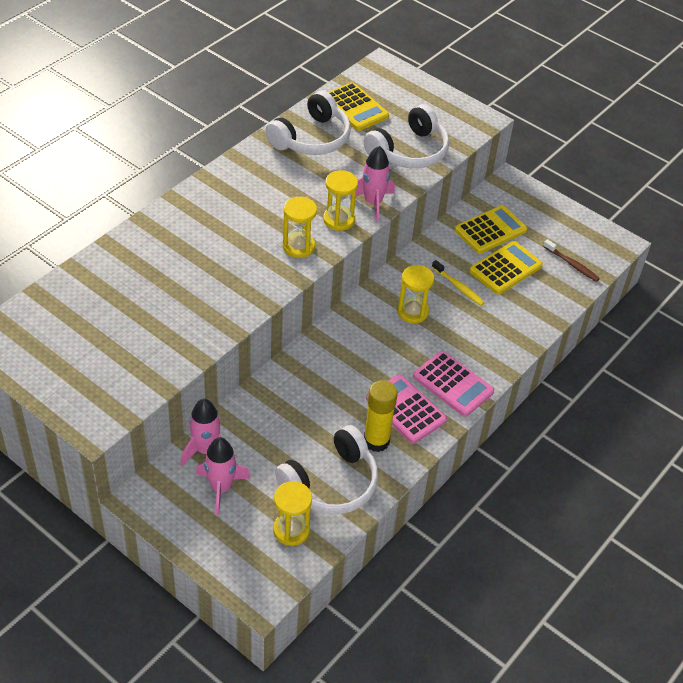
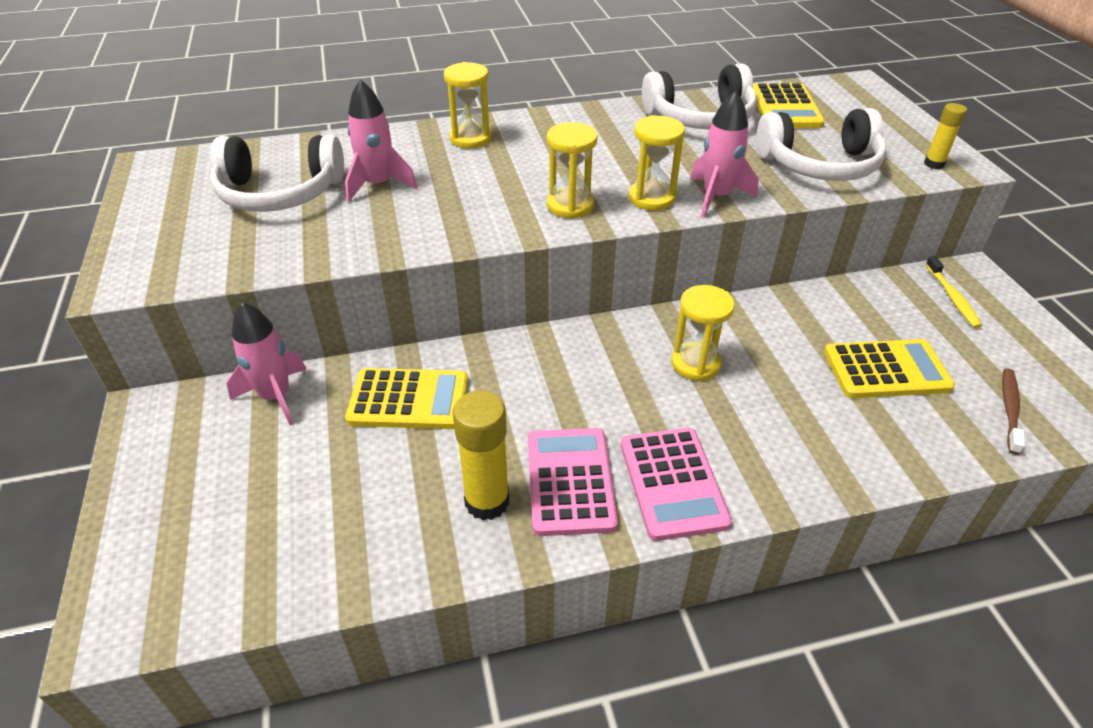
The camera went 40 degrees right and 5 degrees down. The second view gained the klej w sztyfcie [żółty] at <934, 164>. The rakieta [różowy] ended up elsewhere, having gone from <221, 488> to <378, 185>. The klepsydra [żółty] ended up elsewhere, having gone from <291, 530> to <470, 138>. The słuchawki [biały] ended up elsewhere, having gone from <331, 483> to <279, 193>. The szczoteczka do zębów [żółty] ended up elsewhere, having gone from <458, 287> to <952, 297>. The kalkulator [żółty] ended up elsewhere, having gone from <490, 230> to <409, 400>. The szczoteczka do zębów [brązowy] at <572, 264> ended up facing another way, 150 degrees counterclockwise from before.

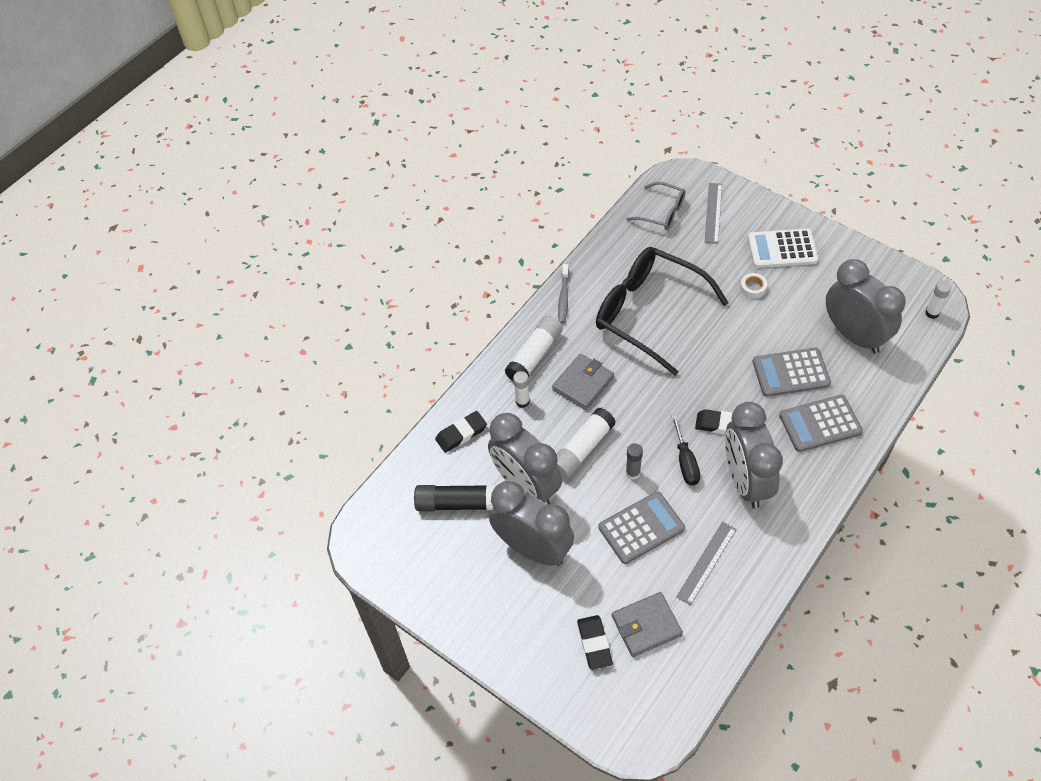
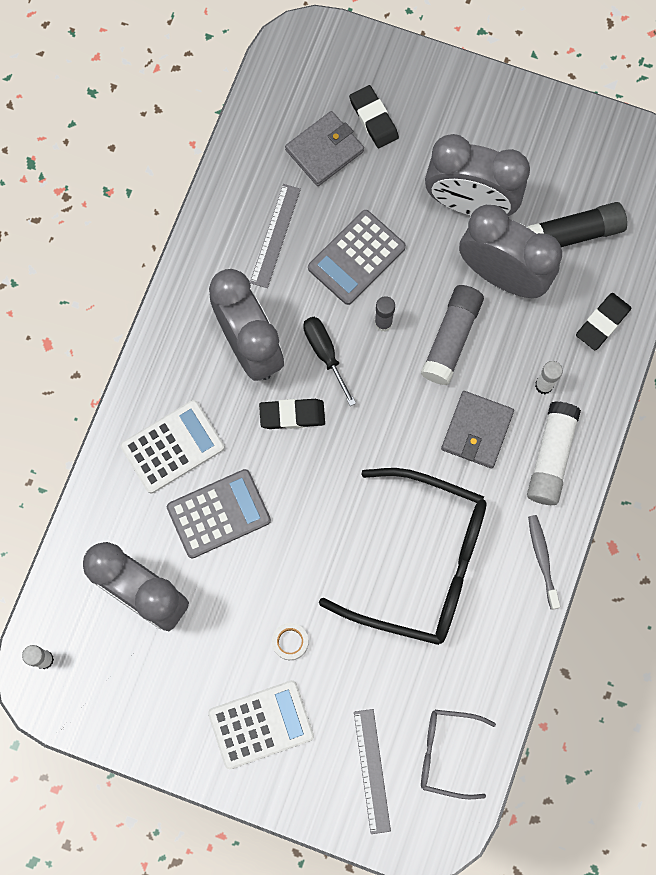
The camera went 160 degrees right and 20 degrees up. What was the klej w sztyfcie [biały] at <582, 449> turned into the klej w sztyfcie [szary] at <451, 338>. What was the kalkulator [szary] at <820, 424> turned into the kalkulator [biały] at <172, 447>.

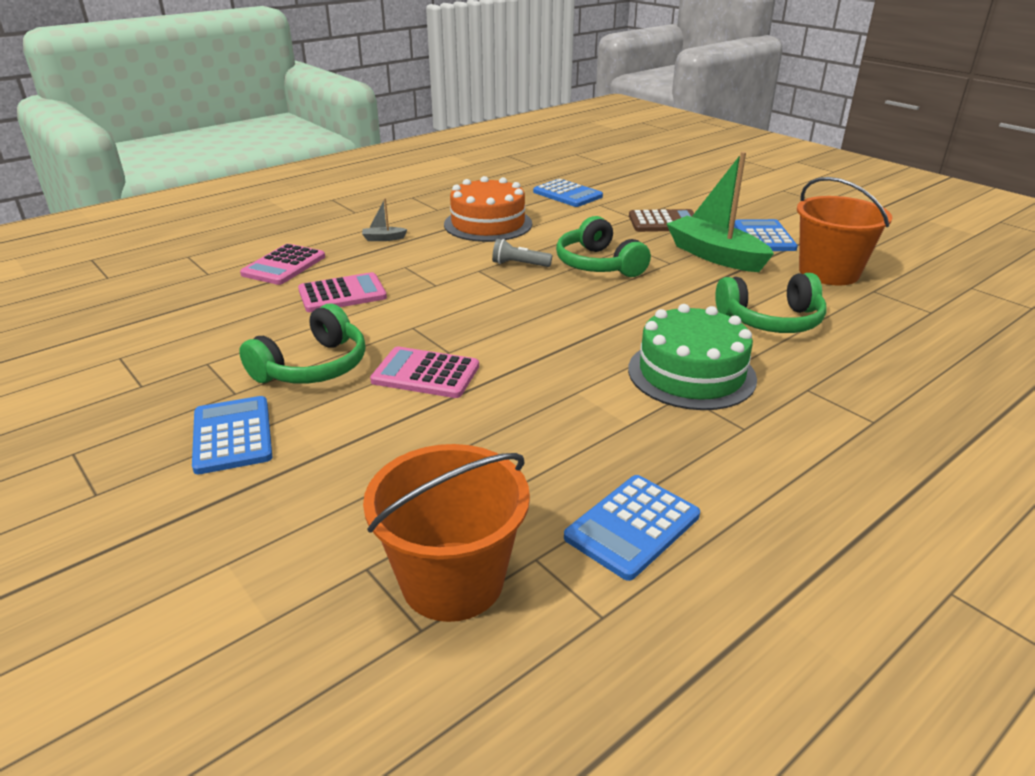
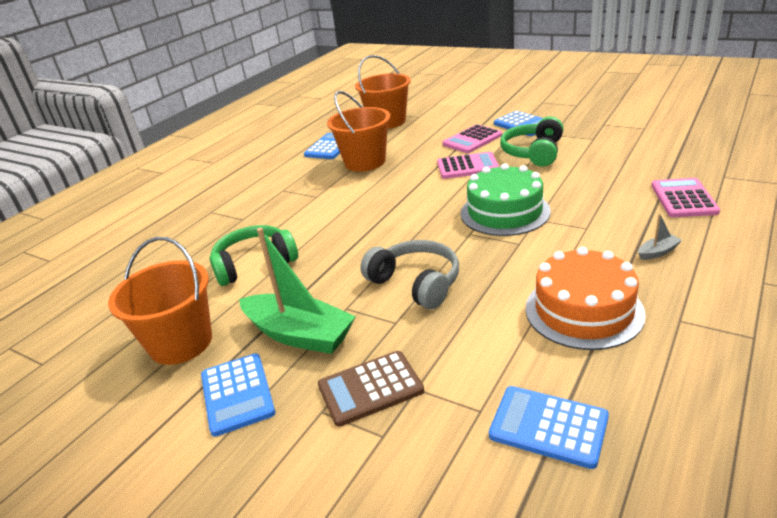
The camera went 165 degrees right and 0 degrees up. The second view lost the latarka [szary] at <519, 264>. The second view gained the wiadro [pomarańczowy] at <365, 162>. The kalkulator [różowy] ended up elsewhere, having gone from <342, 294> to <472, 140>. The tort [zielony] ended up elsewhere, having gone from <691, 373> to <504, 212>. What was the słuchawki [zielony] at <598, 264> turned into the słuchawki [szary] at <416, 283>.

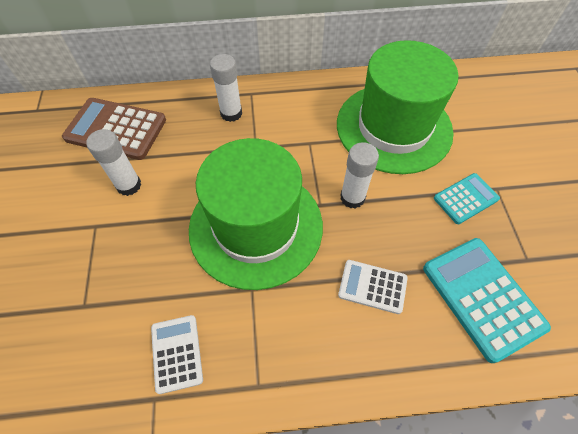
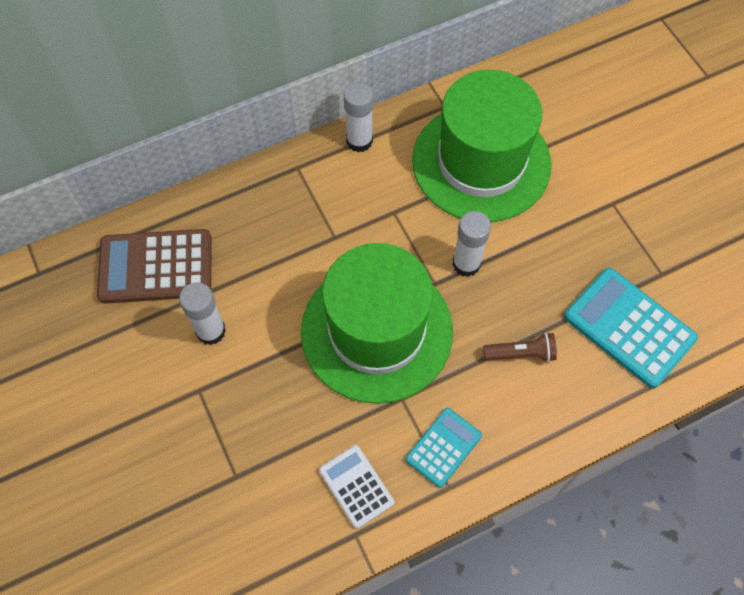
The camera went 20 degrees left and 5 degrees up. The klej w sztyfcie [biały] ended up elsewhere, having gone from <231, 113> to <359, 141>. The kalkulator [turkusowy] ended up elsewhere, having gone from <466, 199> to <443, 447>. Where the kalkulator [biały] stood at <372, 286>, the latarka [brązowy] came to stand at <521, 353>.

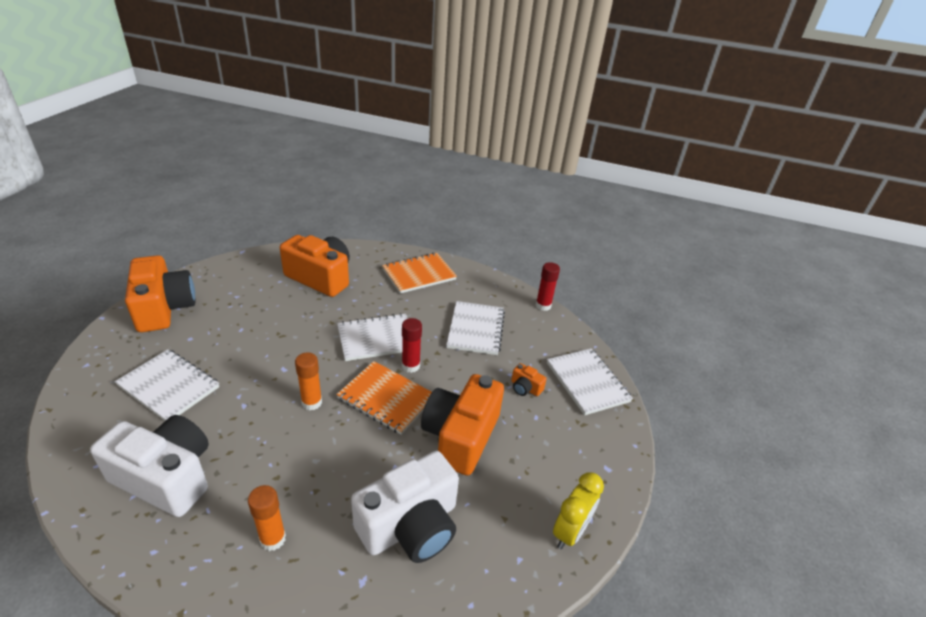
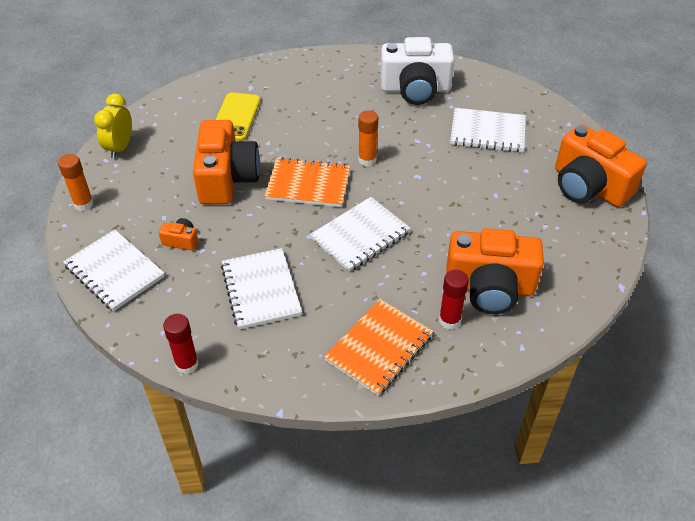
The camera went 160 degrees right and 10 degrees up. The klej w sztyfcie [pomarańczowy] ended up elsewhere, having gone from <273, 539> to <84, 204>. The klej w sztyfcie [czerwony] ended up elsewhere, having gone from <410, 366> to <449, 320>. Where the aparat fotograficzny [biały] stood at <411, 525>, the telefon [żółty] came to stand at <236, 117>.

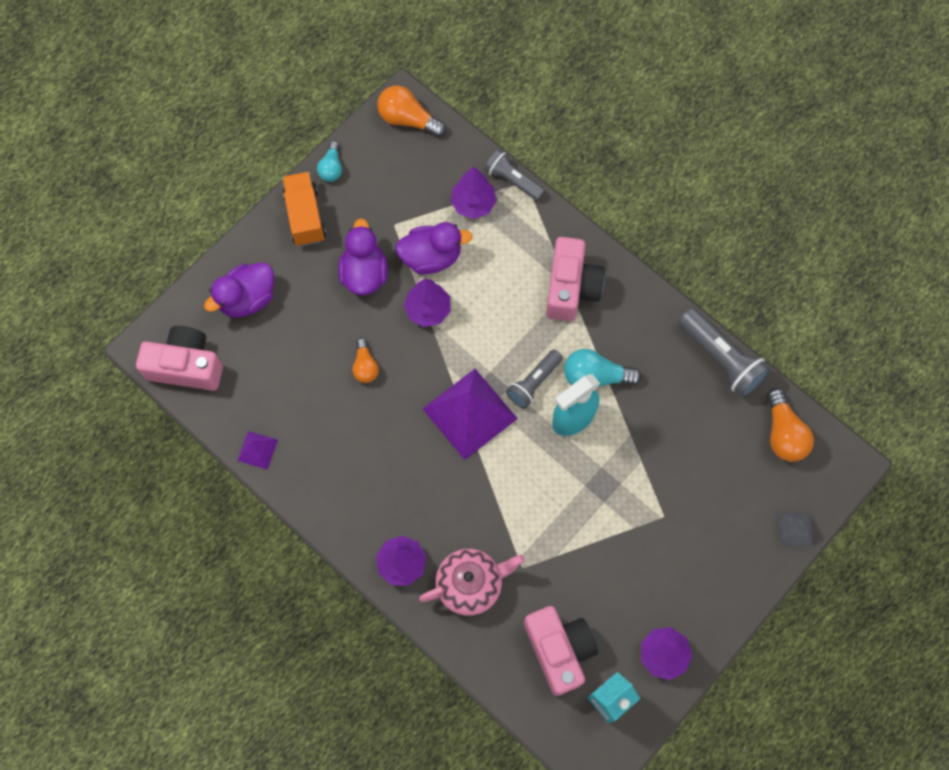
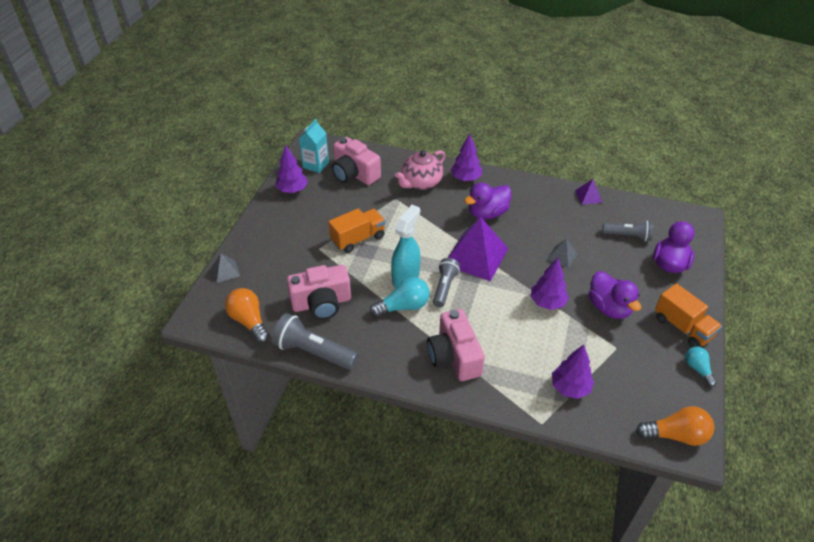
The camera went 155 degrees right and 25 degrees down. The second view gained the ciężarówka [pomarańczowy] at <358, 239>. The aparat fotograficzny [różowy] ended up elsewhere, having gone from <186, 366> to <322, 303>. The kaczka [fioletowy] ended up elsewhere, having gone from <431, 257> to <487, 213>. The latarka [szary] ended up elsewhere, having gone from <512, 180> to <628, 236>. Where the żarówka [pomarańczowy] stood at <365, 366>, the piramida [szary] came to stand at <562, 256>.

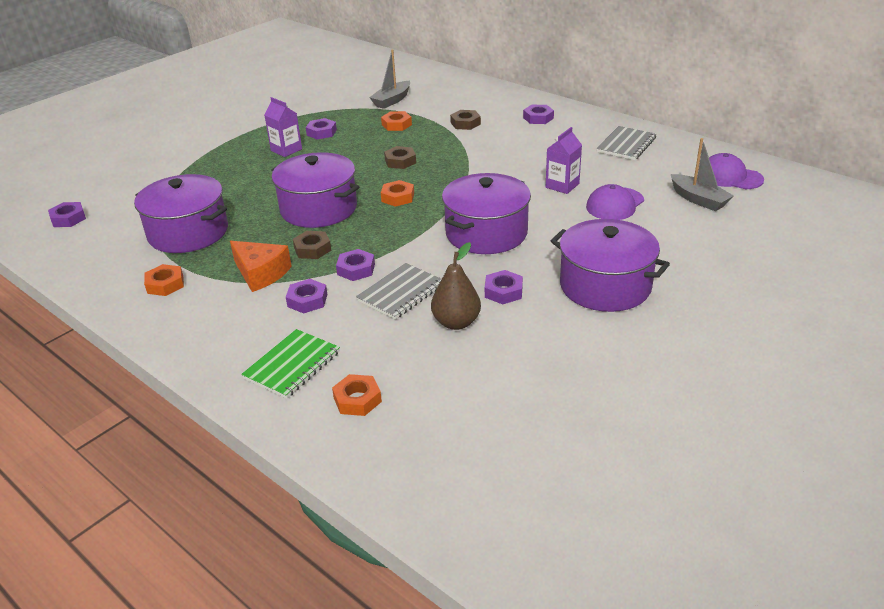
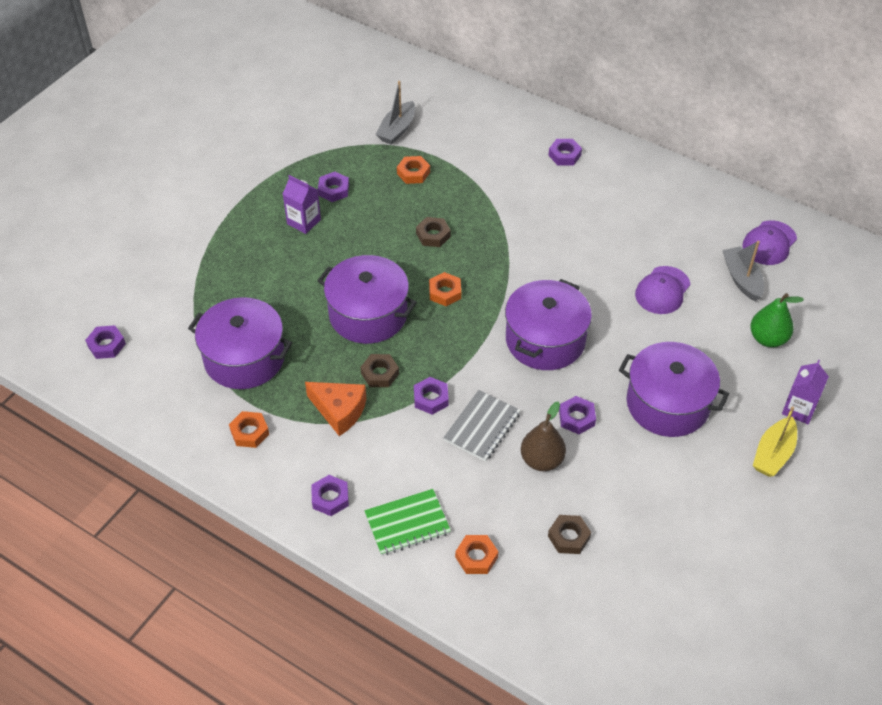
The camera went 10 degrees left and 15 degrees up. The second view lost the zeszyt [szary] at <626, 145>. The second view gained the gruszka [zielony] at <768, 339>. The second view gained the łódka [żółty] at <773, 454>. The nakrętka [fioletowy] ended up elsewhere, having gone from <307, 300> to <330, 498>. The nakrętka [brązowy] ended up elsewhere, having gone from <465, 123> to <568, 537>. The karton mleka [fioletowy] ended up elsewhere, having gone from <562, 185> to <799, 409>. The zeszyt [zielony] at <292, 365> ended up facing another way, 45 degrees clockwise from before. The łódka [szary] at <698, 199> ended up facing another way, 150 degrees counterclockwise from before. The czapka [fioletowy] at <730, 177> ended up facing another way, 75 degrees counterclockwise from before.

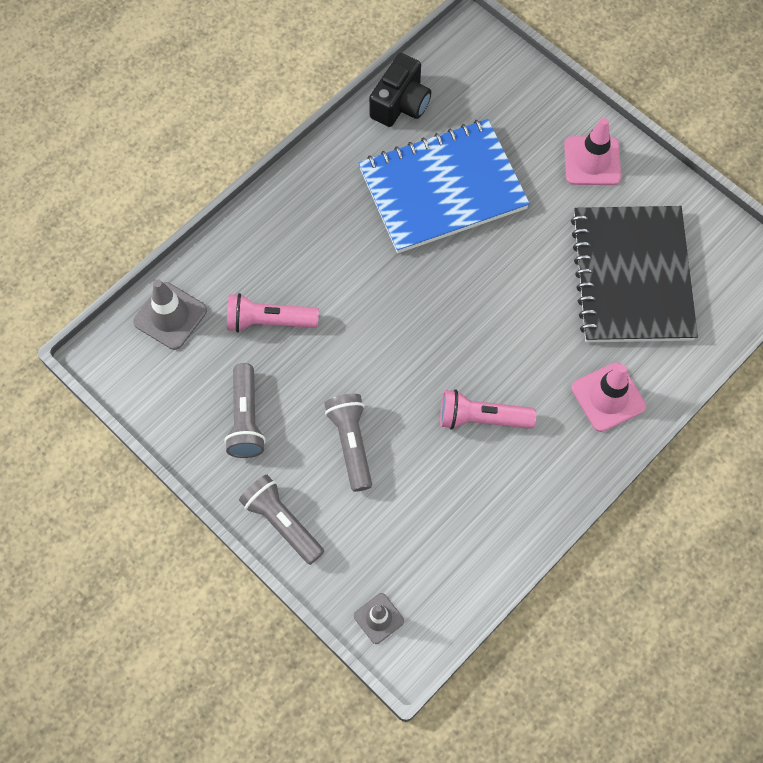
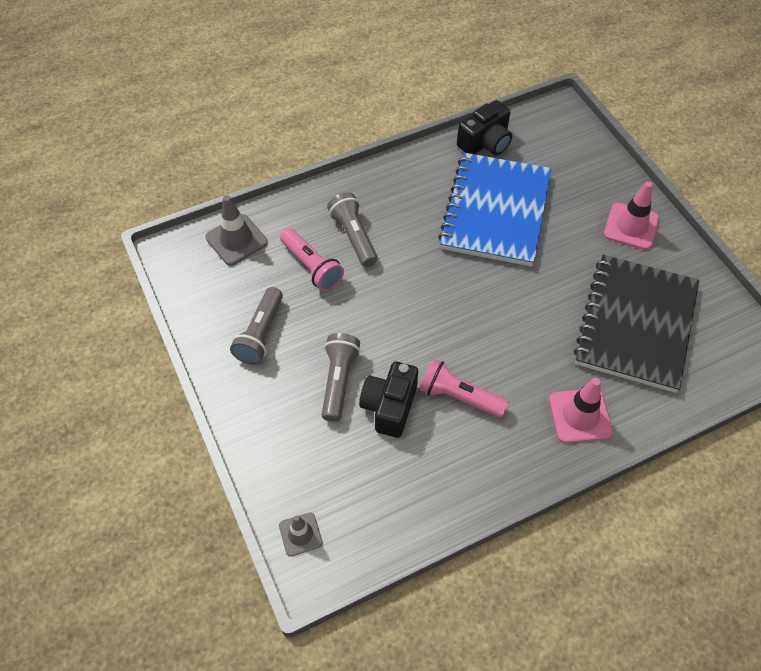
The camera went 20 degrees right and 10 degrees down. The second view gained the aparat fotograficzny [czarny] at <389, 406>. The latarka [szary] ended up elsewhere, having gone from <282, 522> to <353, 236>. The latarka [różowy] at <269, 321> ended up facing another way, 150 degrees counterclockwise from before. The zeszyt [niebieski] at <442, 188> ended up facing another way, 75 degrees counterclockwise from before.

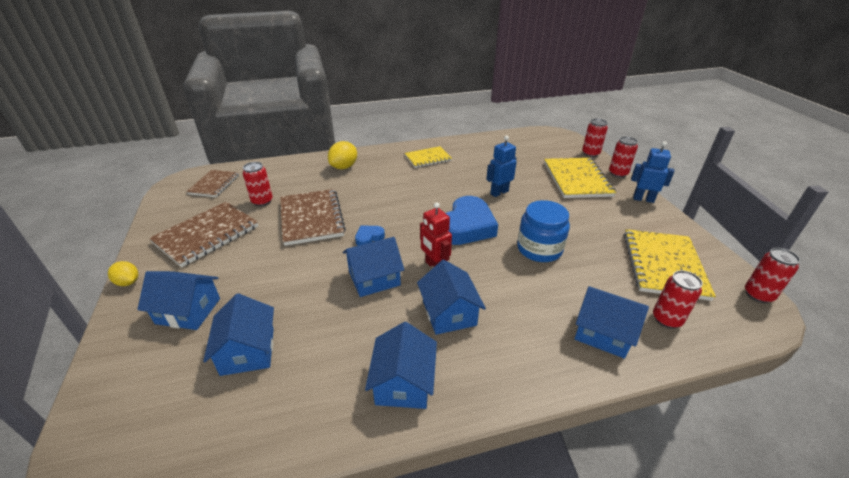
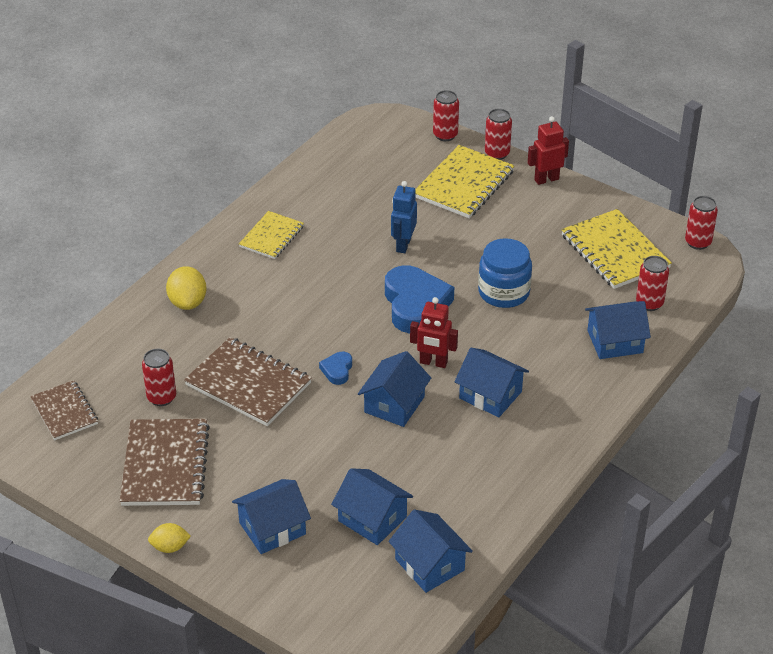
The camera went 40 degrees left and 5 degrees up. The domek [niebieski] ended up elsewhere, having gone from <403, 383> to <429, 565>. What was the robot [niebieski] at <643, 199> turned into the robot [czerwony] at <546, 179>. The zeszyt [żółty] at <577, 179> ended up facing another way, 75 degrees clockwise from before.

